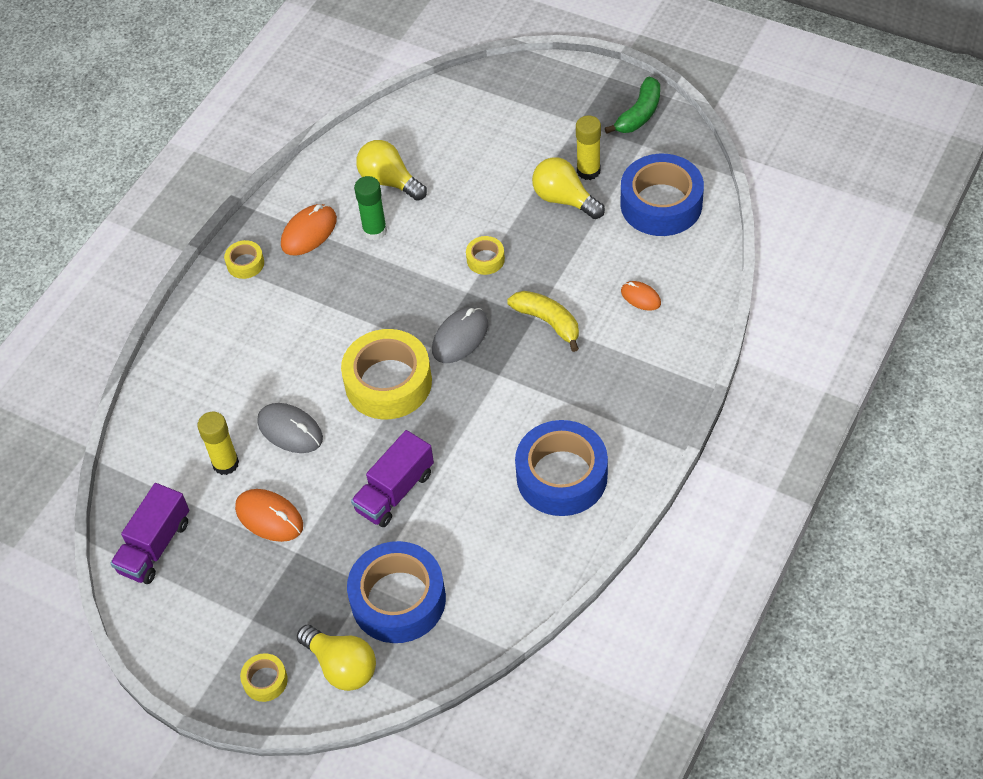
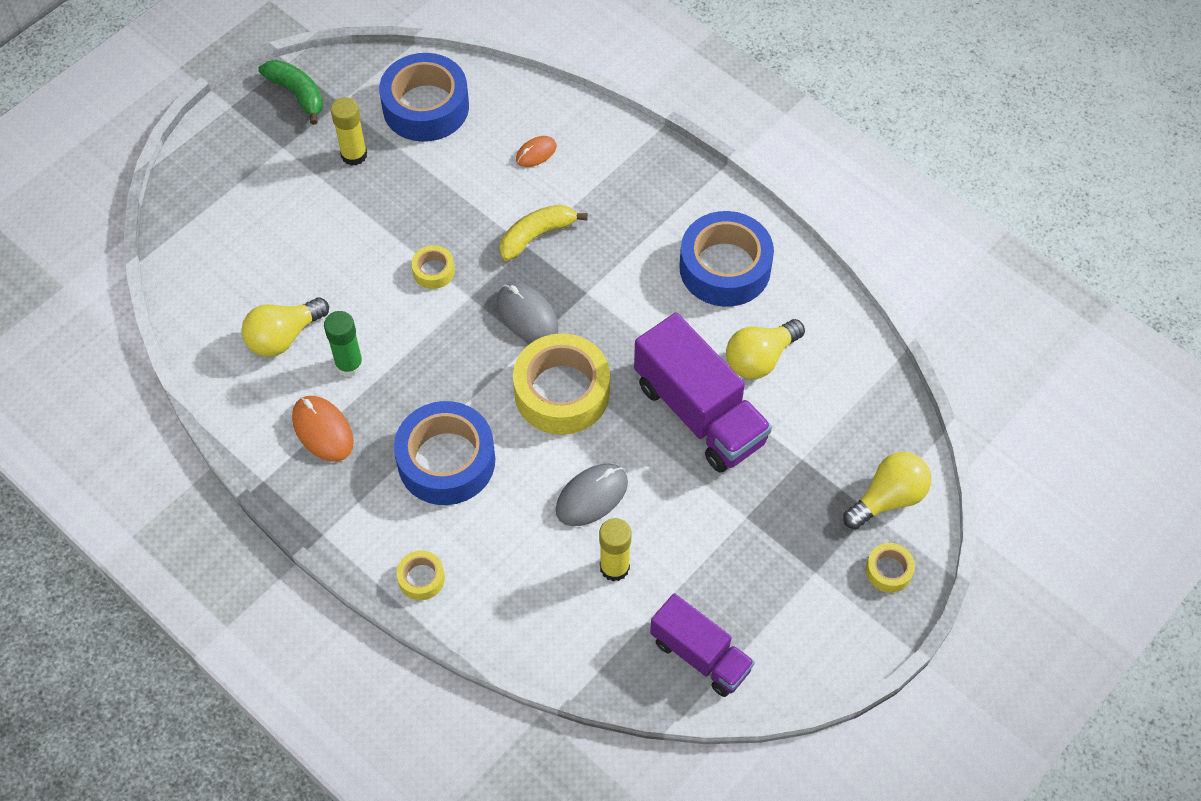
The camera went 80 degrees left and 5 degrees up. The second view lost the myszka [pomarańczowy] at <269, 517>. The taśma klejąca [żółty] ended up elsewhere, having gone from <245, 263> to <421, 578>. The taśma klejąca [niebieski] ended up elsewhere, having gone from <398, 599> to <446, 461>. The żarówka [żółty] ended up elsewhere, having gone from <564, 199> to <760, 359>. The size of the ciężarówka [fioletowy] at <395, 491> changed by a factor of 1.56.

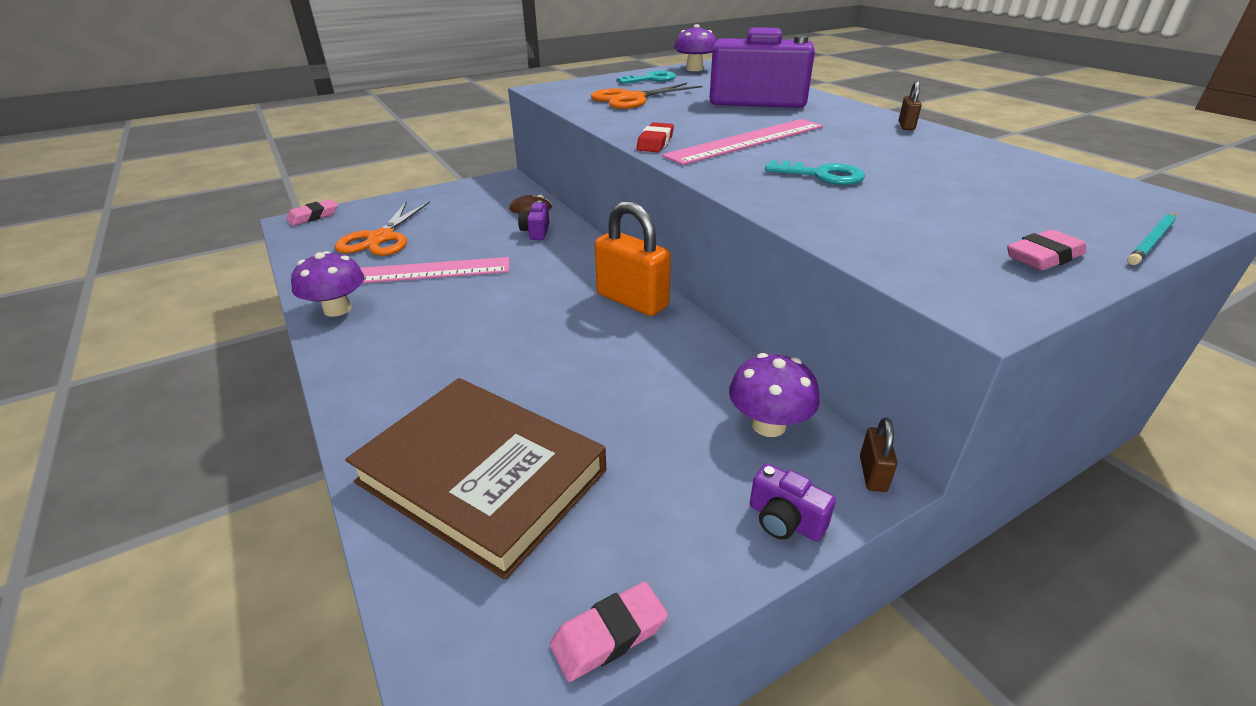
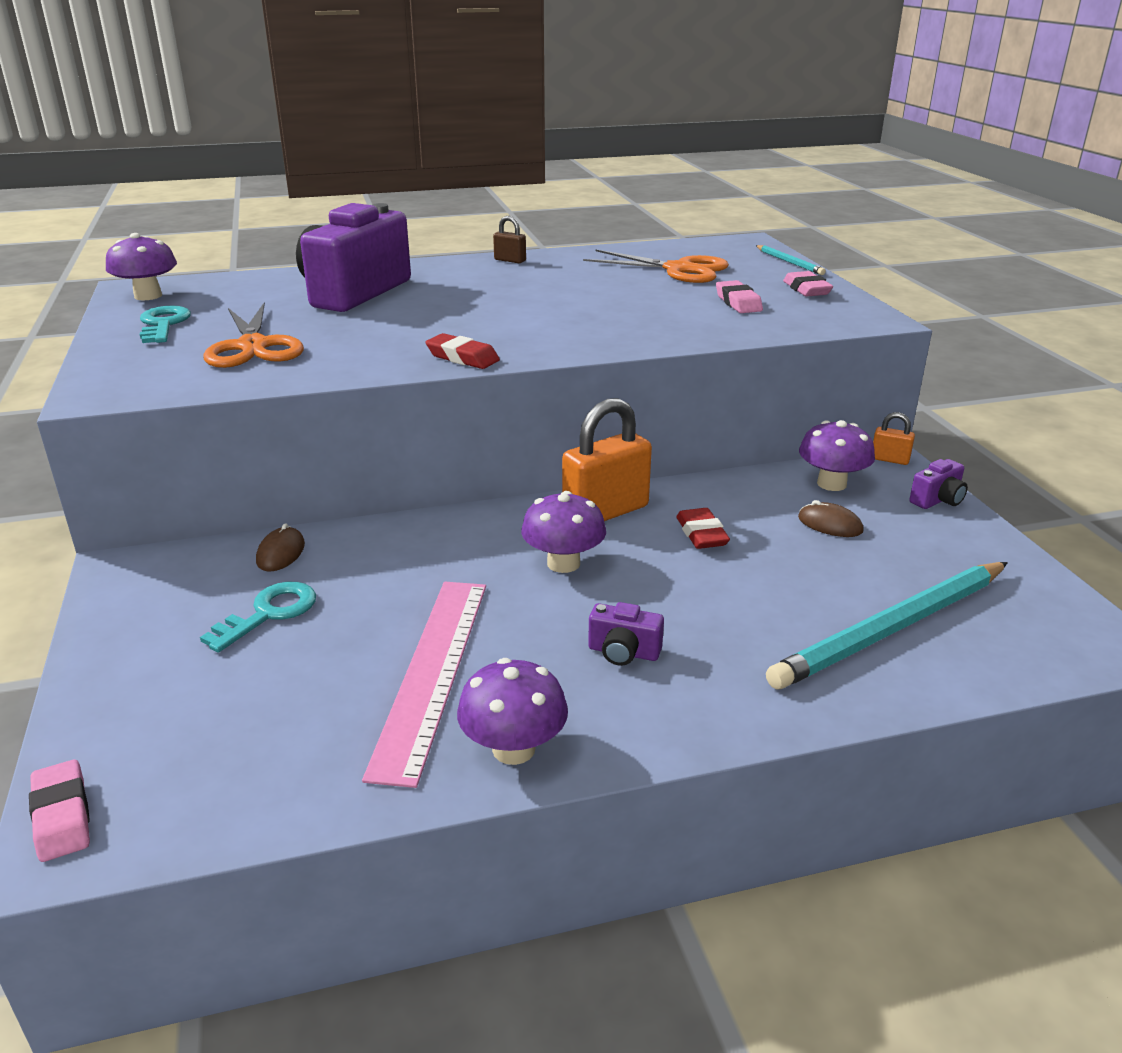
The camera went 75 degrees left and 5 degrees down. The second view lost the linijka [różowy] at <747, 141>. The second view gained the grzyb [fioletowy] at <563, 563>. The second view gained the gumka do mazania [czerwony] at <701, 534>. The second view gained the myszka [brązowy] at <830, 524>. The nożyczki [pomarańczowy] ended up elsewhere, having gone from <381, 238> to <679, 269>. The aparat fotograficzny [fioletowy] ended up elsewhere, having gone from <536, 232> to <623, 652>. The gumka do mazania [różowy] ended up elsewhere, having gone from <609, 635> to <738, 302>. The klucz [turkusowy] ended up elsewhere, having gone from <822, 175> to <269, 613>. Where the książka [brązowy] stood at <482, 476>, the ołówek [turkusowy] came to stand at <892, 629>. What was the kłódka [brązowy] at <873, 474> turned into the kłódka [pomarańczowy] at <889, 459>.

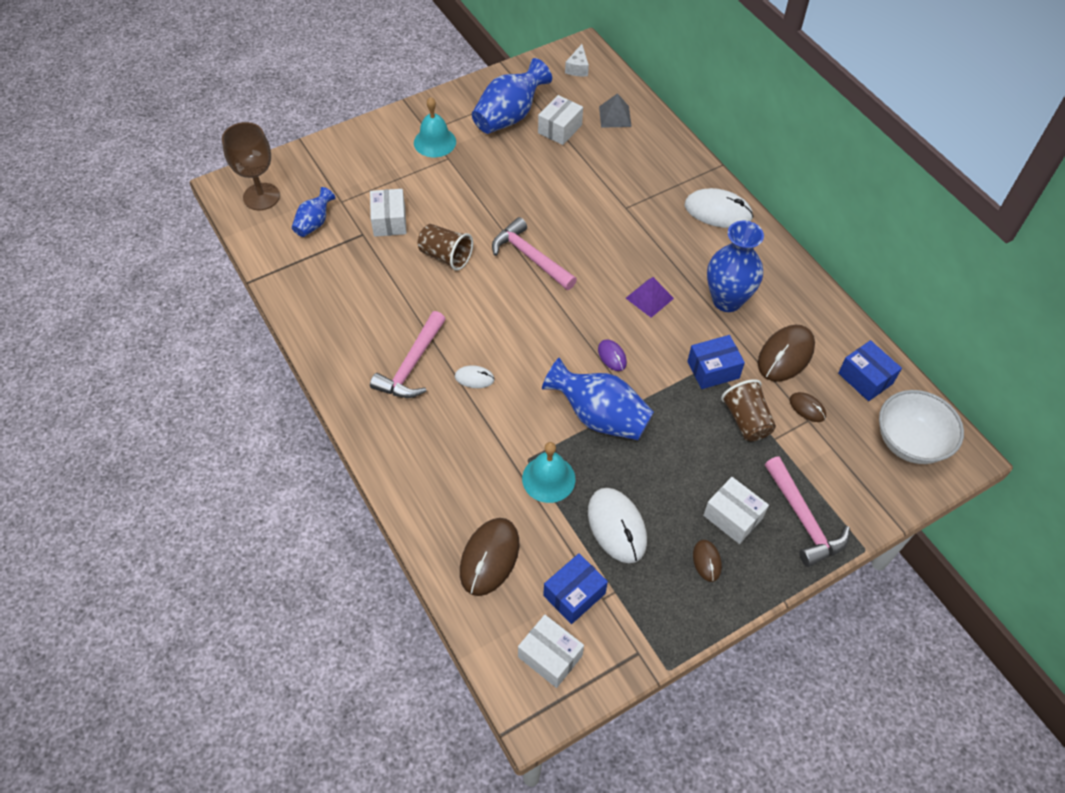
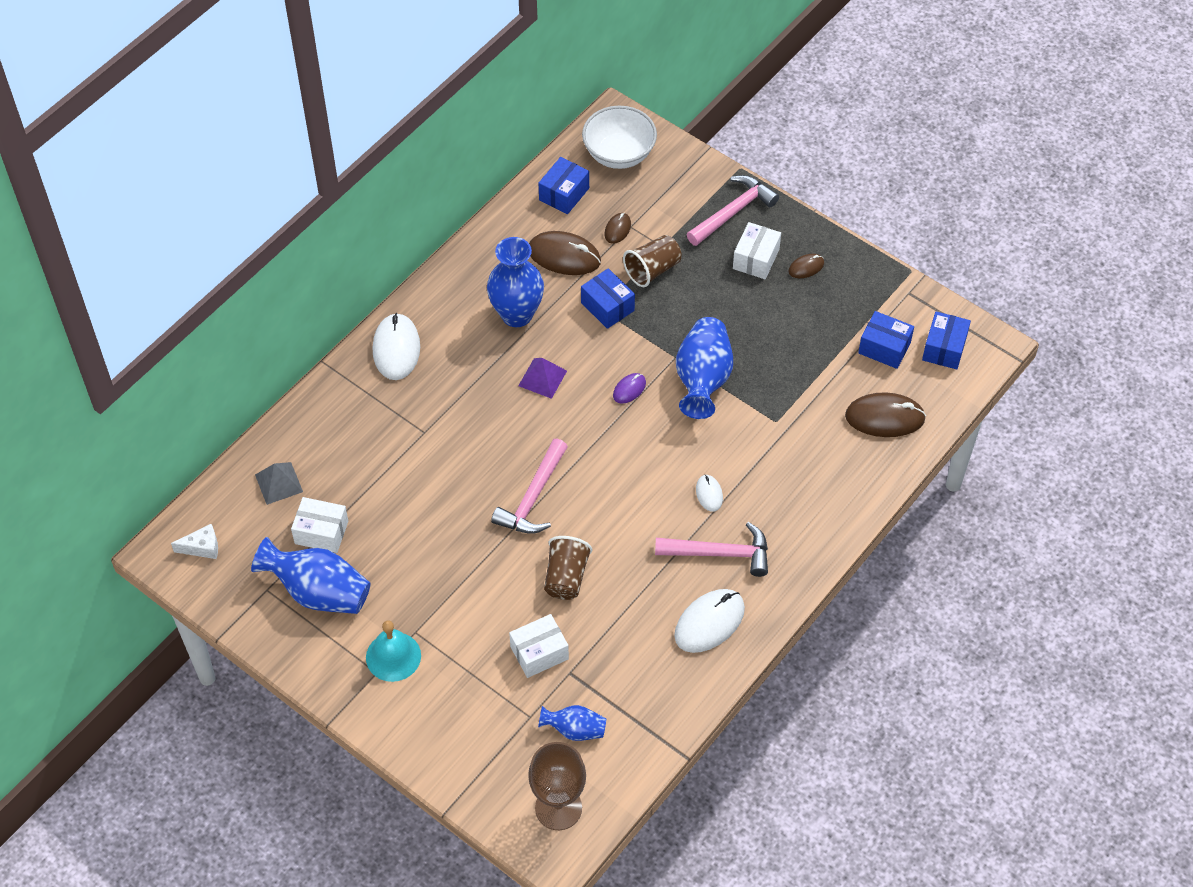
The camera went 110 degrees left and 0 degrees up. The second view lost the dzwonek [turkusowy] at <548, 478>. The myszka [biały] ended up elsewhere, having gone from <617, 526> to <709, 622>. What was the pudełko [biały] at <550, 656> turned into the pudełko [niebieski] at <944, 348>.

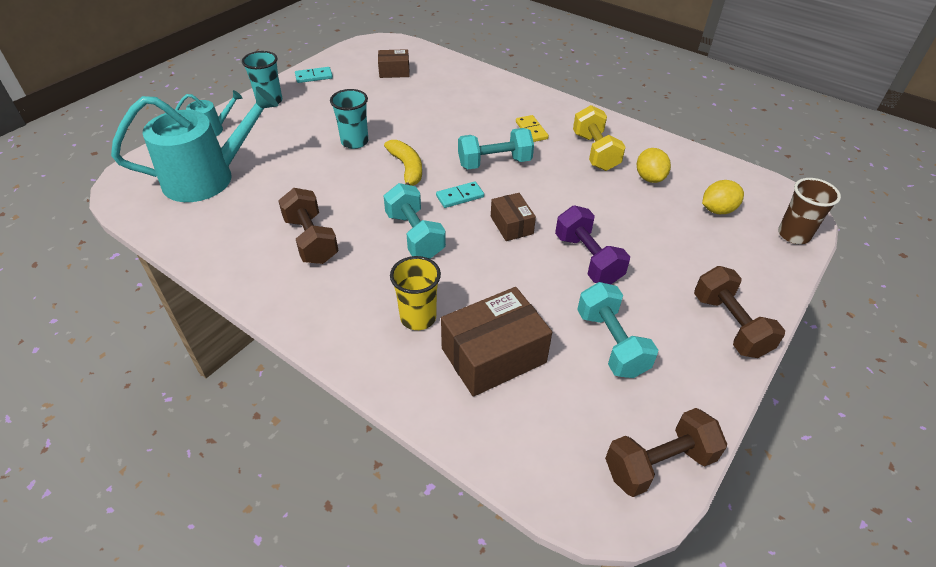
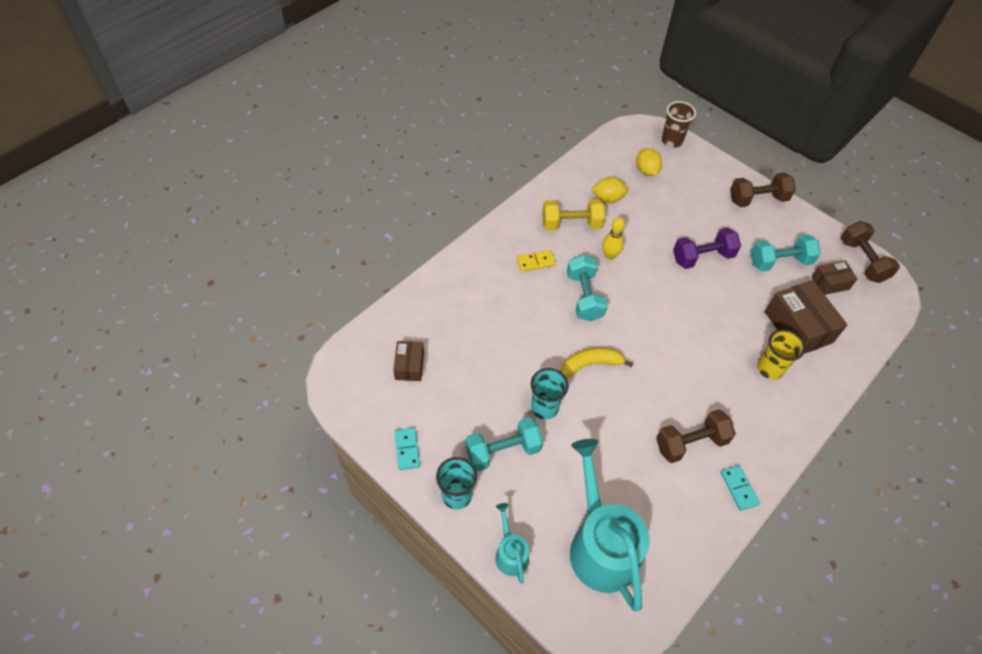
The camera went 85 degrees left and 10 degrees up. The second view gained the kręgiel [żółty] at <610, 255>. The hantel [turkusowy] ended up elsewhere, having gone from <415, 235> to <503, 451>. The kostka domina [turkusowy] ended up elsewhere, having gone from <460, 196> to <738, 488>. The pudełko [brązowy] ended up elsewhere, having gone from <511, 225> to <830, 283>.

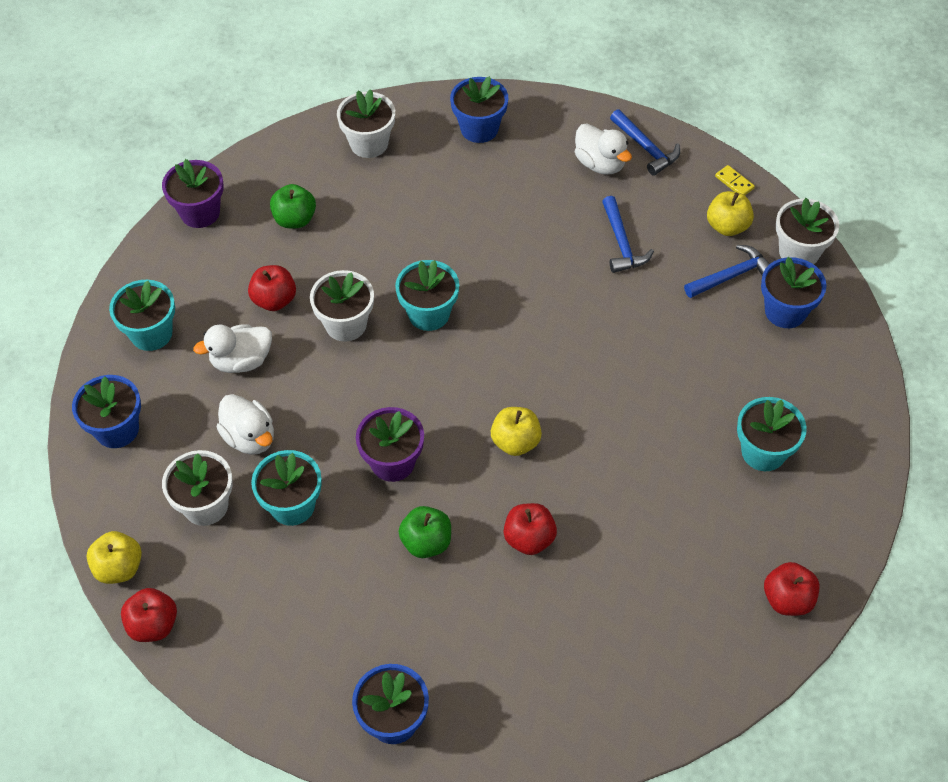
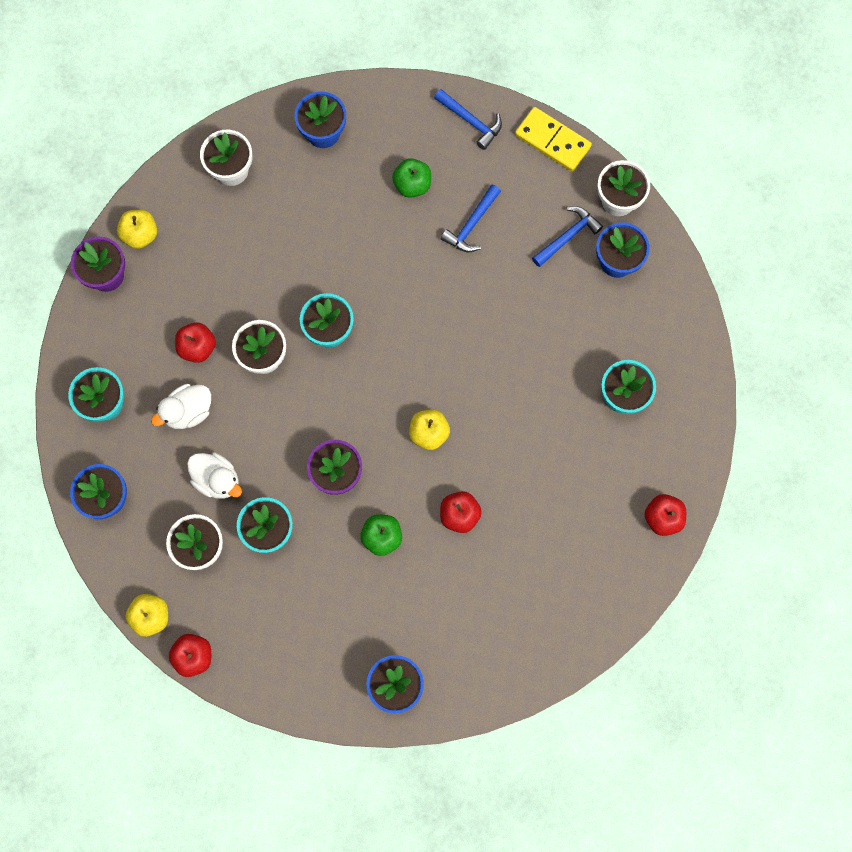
The camera went 15 degrees left and 20 degrees up. The second view lost the kaczka [biały] at <600, 164>. The jabłko [zielony] ended up elsewhere, having gone from <295, 219> to <412, 185>. The jabłko [żółty] ended up elsewhere, having gone from <727, 226> to <140, 235>. The młotek [niebieski] at <622, 243> ended up facing another way, 60 degrees clockwise from before. The size of the kostka domina [żółty] at <734, 182> changed by a factor of 2.17.

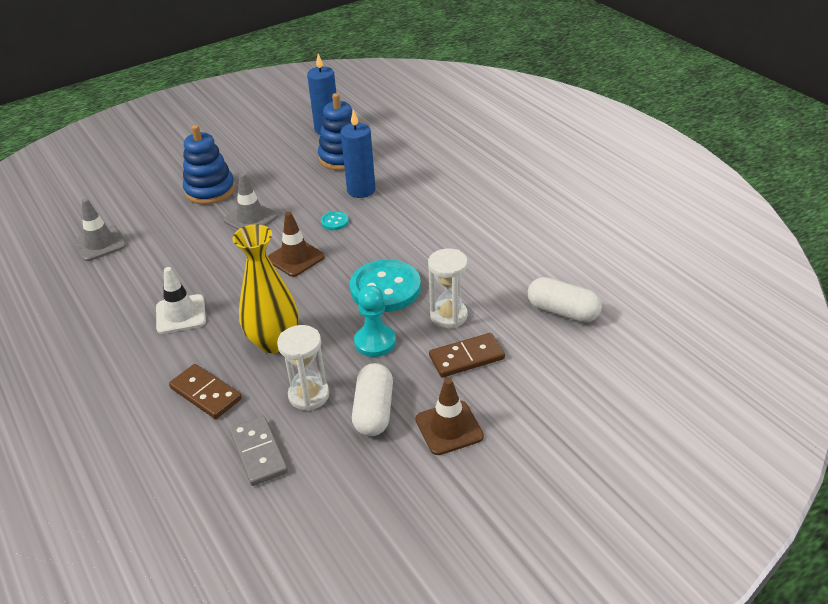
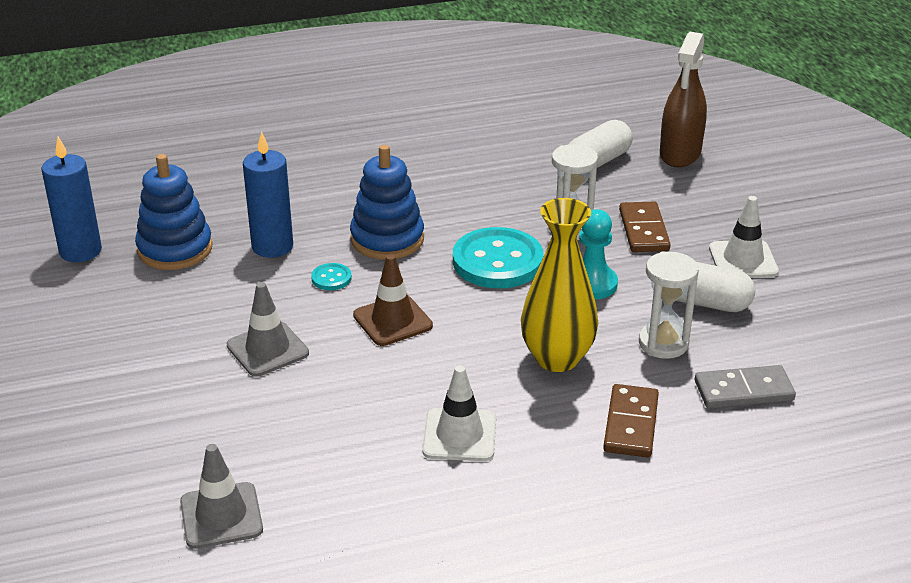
The camera went 75 degrees left and 5 degrees down. The second view gained the spryskiwacz [brązowy] at <680, 153>. The zabawka nakładanka [niebieski] ended up elsewhere, having gone from <210, 190> to <387, 239>. What was the pachołek [brązowy] at <449, 428> turned into the pachołek [biały] at <743, 260>. The kostka domina [brązowy] at <205, 394> ended up facing another way, 45 degrees counterclockwise from before.

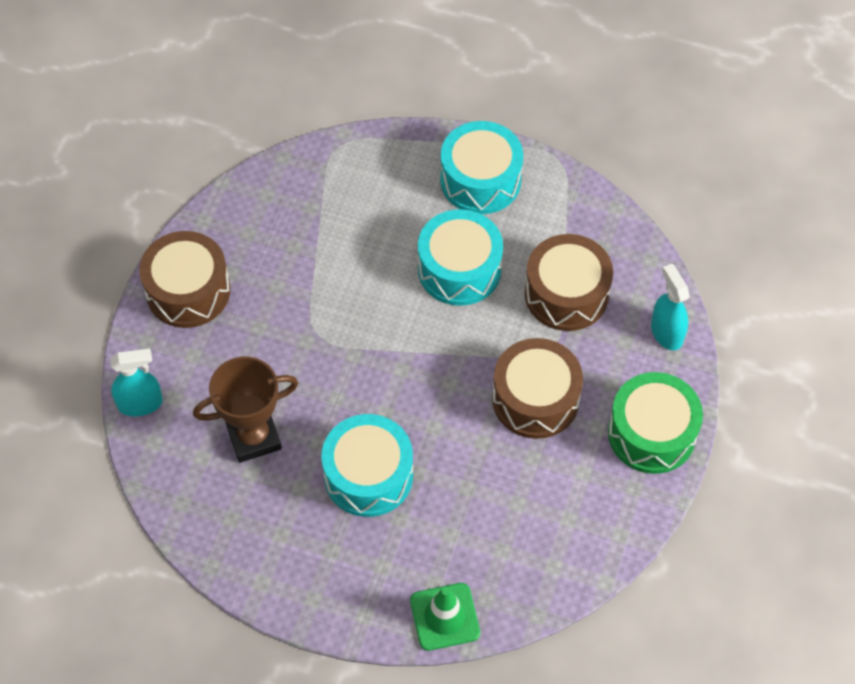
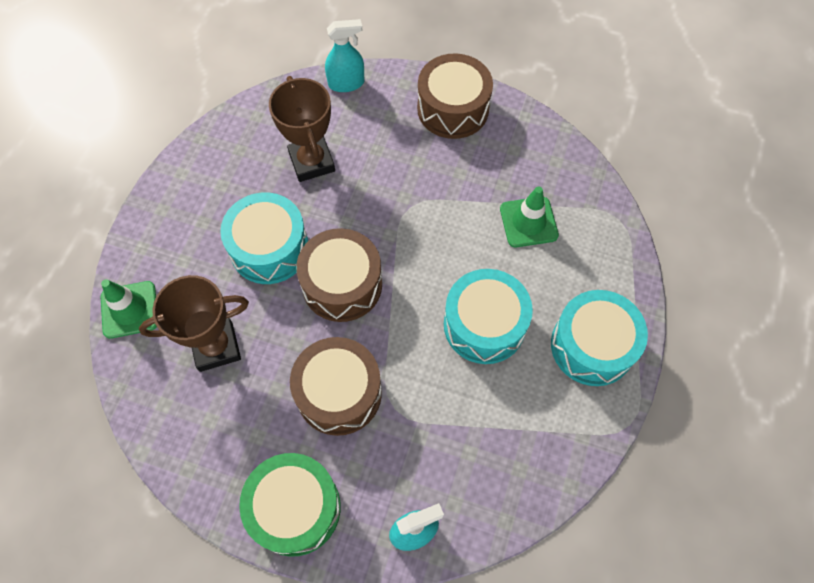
The camera went 90 degrees right and 5 degrees up. The second view gained the puchar [brązowy] at <216, 347>. The second view gained the pachołek [zielony] at <528, 222>. The bęben [brązowy] ended up elsewhere, having gone from <566, 294> to <342, 284>. The spryskiwacz [turkusowy] at <140, 403> ended up facing another way, 90 degrees counterclockwise from before.

